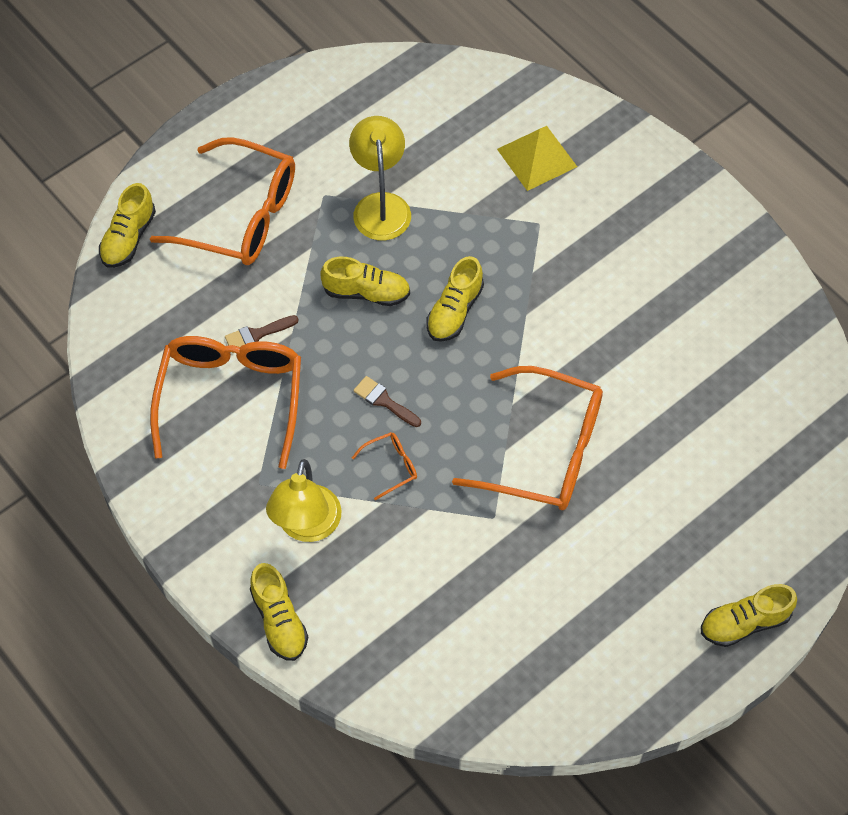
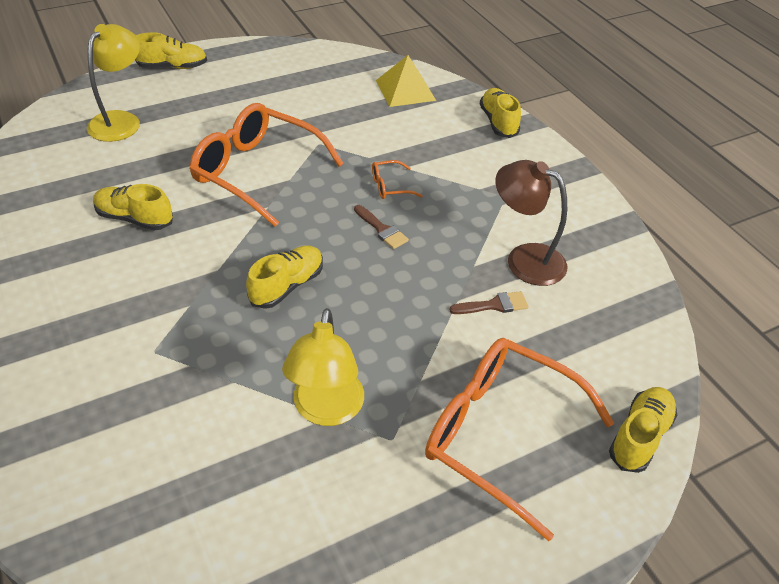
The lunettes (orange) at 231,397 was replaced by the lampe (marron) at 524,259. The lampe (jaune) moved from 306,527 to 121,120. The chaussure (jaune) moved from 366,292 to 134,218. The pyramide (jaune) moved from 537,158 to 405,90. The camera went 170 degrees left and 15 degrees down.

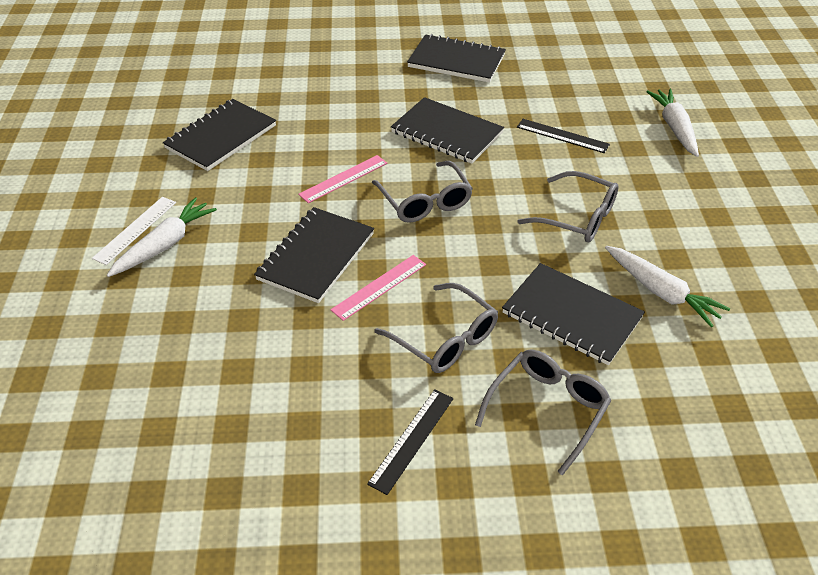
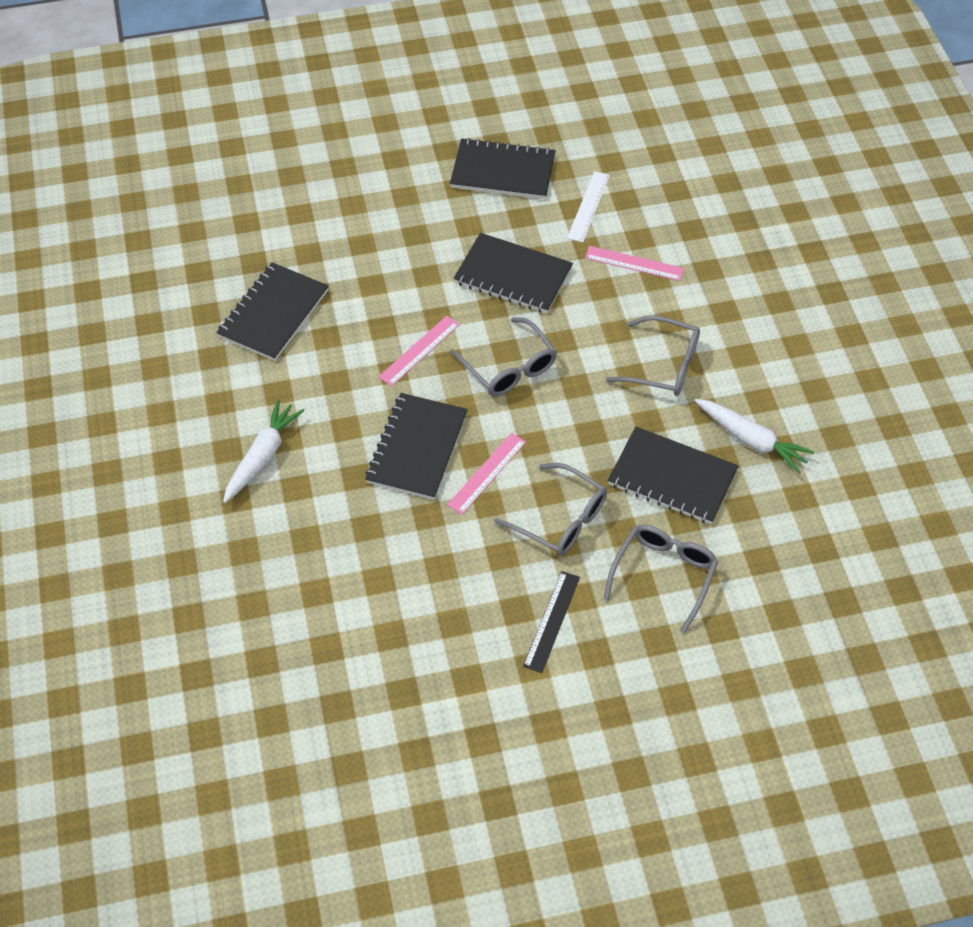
The règle (blanc) moved from 135,230 to 588,206. The règle (noir) at 562,136 became the règle (rose) at 634,263. The carotte (blanc) at 674,128 disappeared. The camera went 10 degrees left and 10 degrees up.

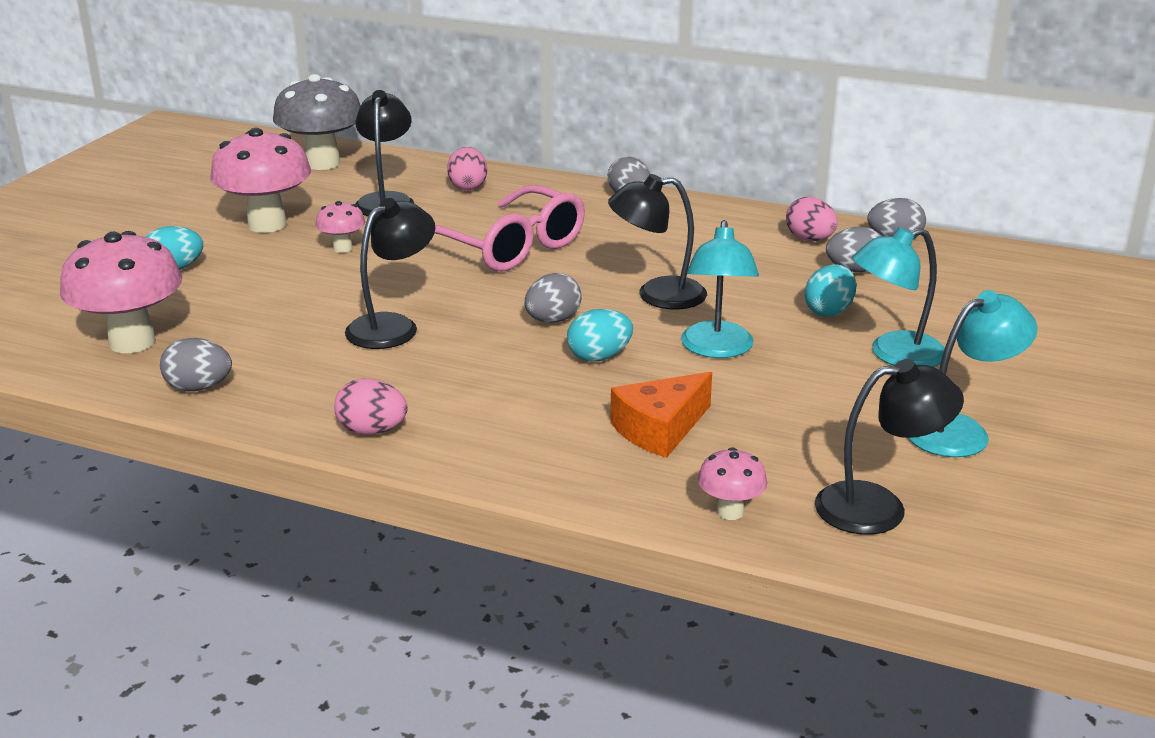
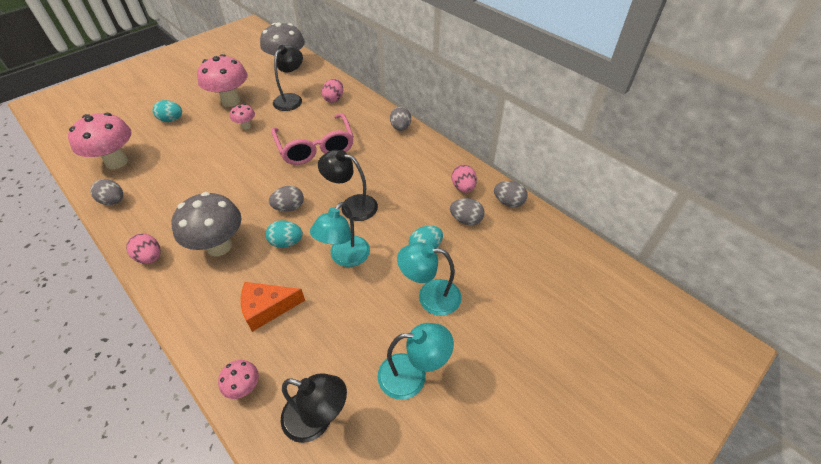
The lampe (noir) at 393,326 disappeared. The champignon (gris) at 219,246 appeared. The camera went 25 degrees right and 20 degrees up.

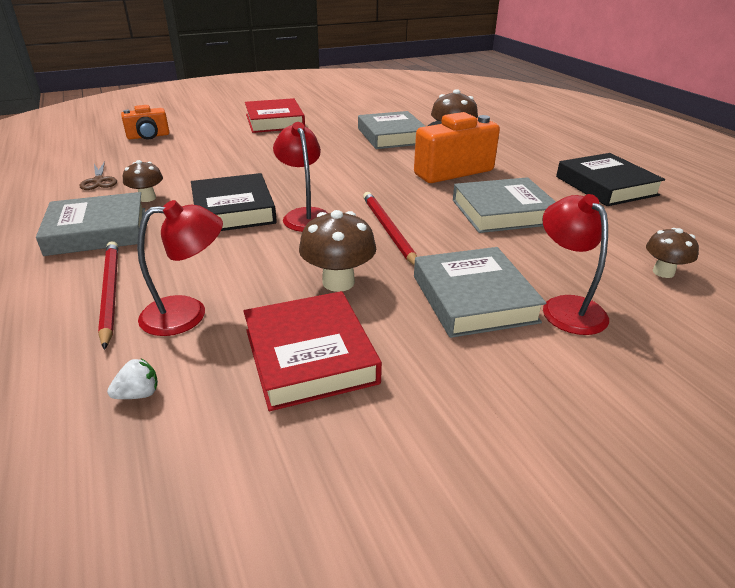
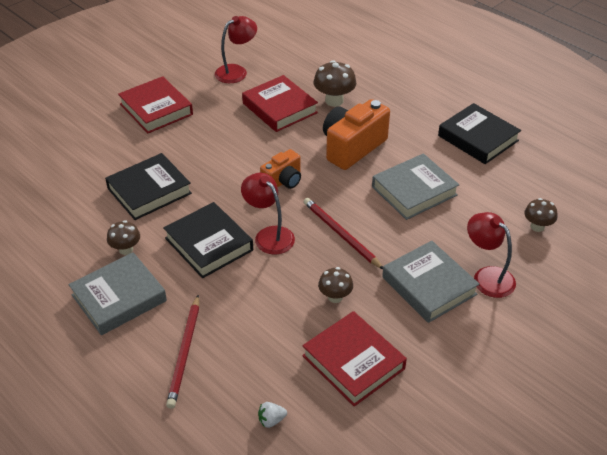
The ciseaux (marron) at 99,181 disappeared. The crayon (rouge) at 110,292 turned 135 degrees counterclockwise. The fraise (blanc) at 138,394 turned 150 degrees counterclockwise. The appareil photo (orange) moved from 148,136 to 283,181. The lampe (rouge) moved from 187,313 to 236,71. The champignon (marron) at 338,282 changed to 0.65 times the size. The livre (gris) at 392,136 became the livre (rouge) at 279,108. The livre (noir) at 149,191 appeared. The camera went 20 degrees left and 10 degrees up.

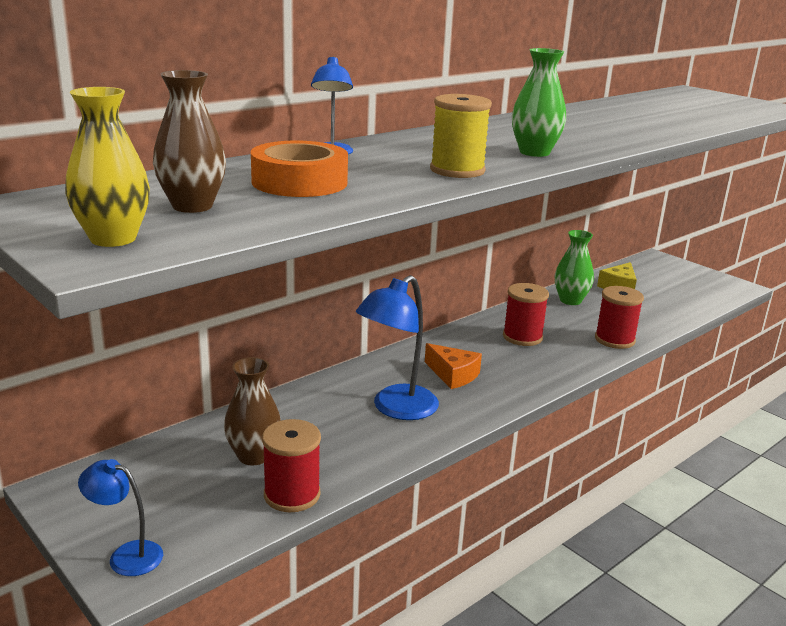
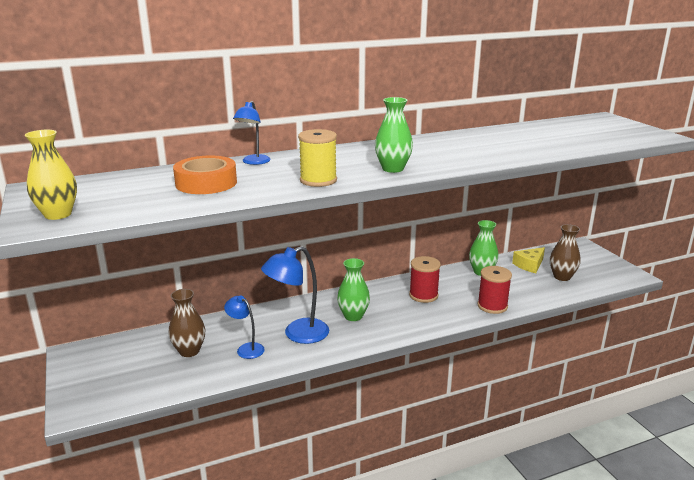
The lampe (bleu) moved from 126,555 to 246,348. The vase (marron) moved from 192,206 to 562,277. The bobine (rouge) at 292,495 disappeared. The fromage (orange) at 453,375 was replaced by the vase (vert) at 353,316. The camera went 20 degrees right and 0 degrees up.

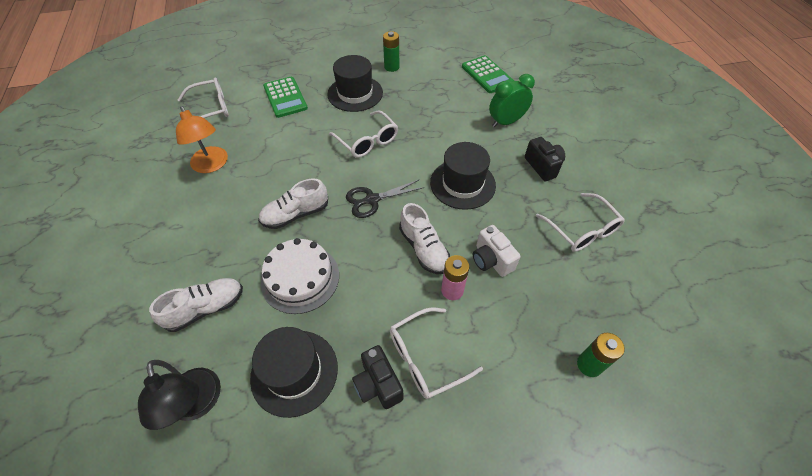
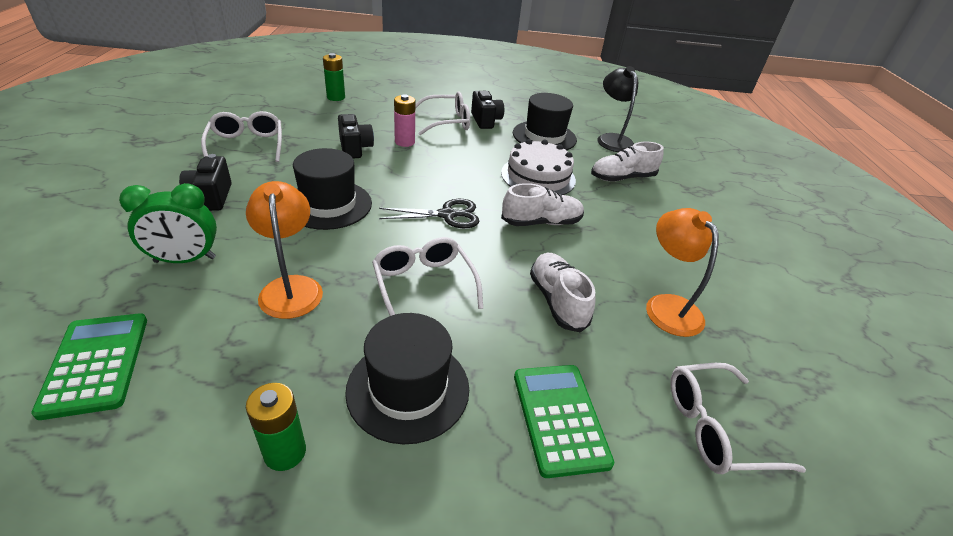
The chaussure (blanc) moved from 423,248 to 557,301. The appareil photo (blanc) at 491,260 became the appareil photo (noir) at 355,148. The lampe (orange) at 291,287 appeared. The camera went 170 degrees left and 15 degrees down.

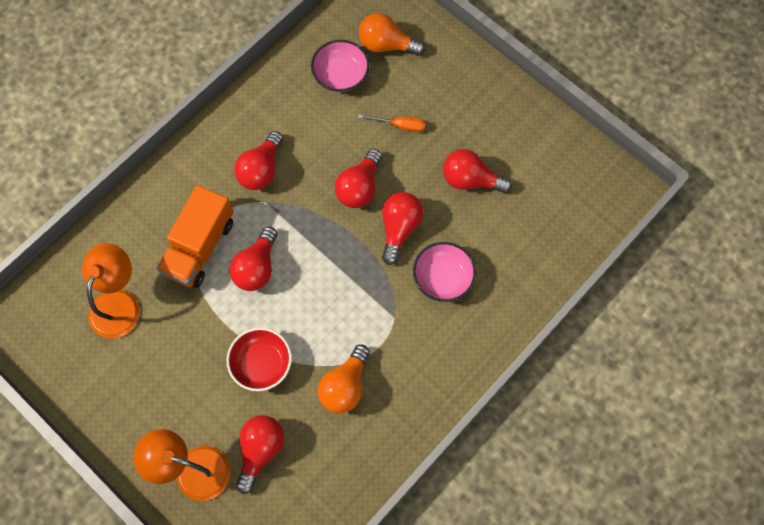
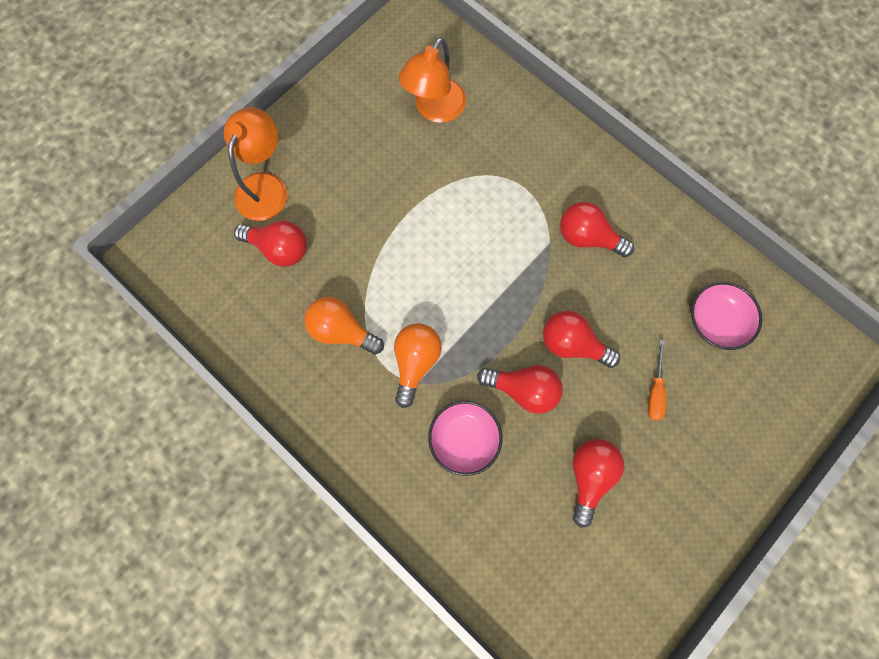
The lampe (orange) at 118,303 turned 105 degrees clockwise. The camion (orange) at 199,247 disappeared. The bol (rouge) at 261,363 disappeared. The ampoule (rouge) at 257,267 disappeared. The ampoule (orange) moved from 386,45 to 415,362. The camera went 90 degrees right and 5 degrees up.

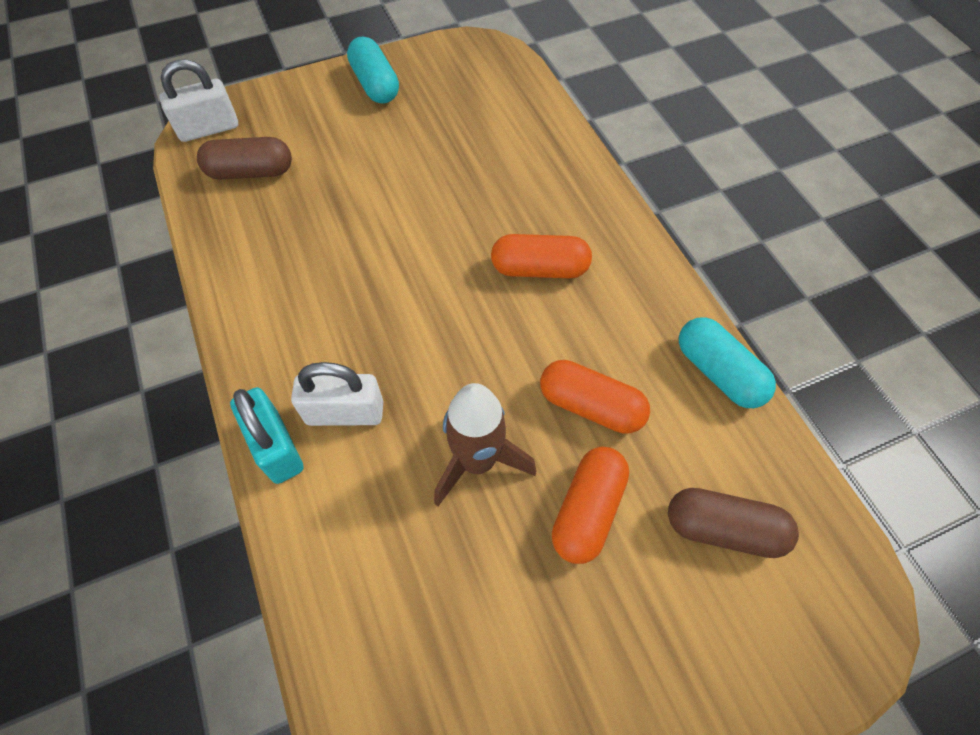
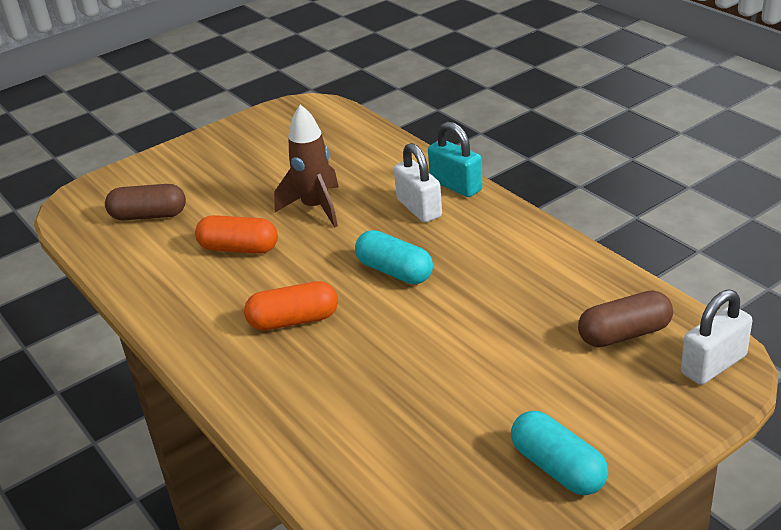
The cadenas (blanc) at 345,412 turned 75 degrees clockwise. The gélule (orange) at 587,510 disappeared. The gélule (turquoise) moved from 718,372 to 394,271. The camera went 170 degrees right and 25 degrees down.

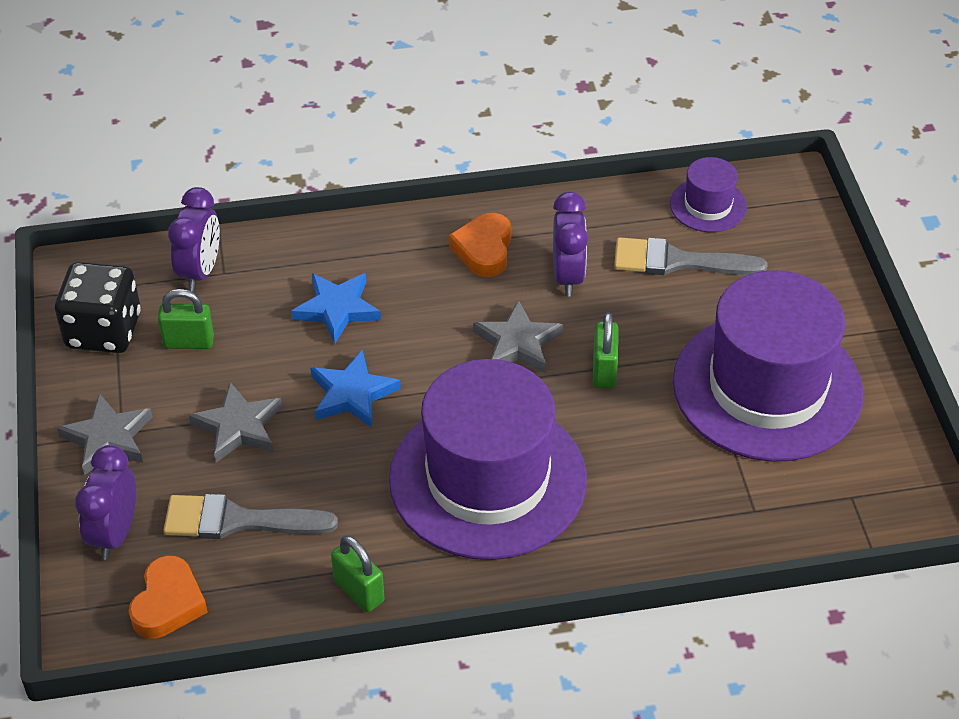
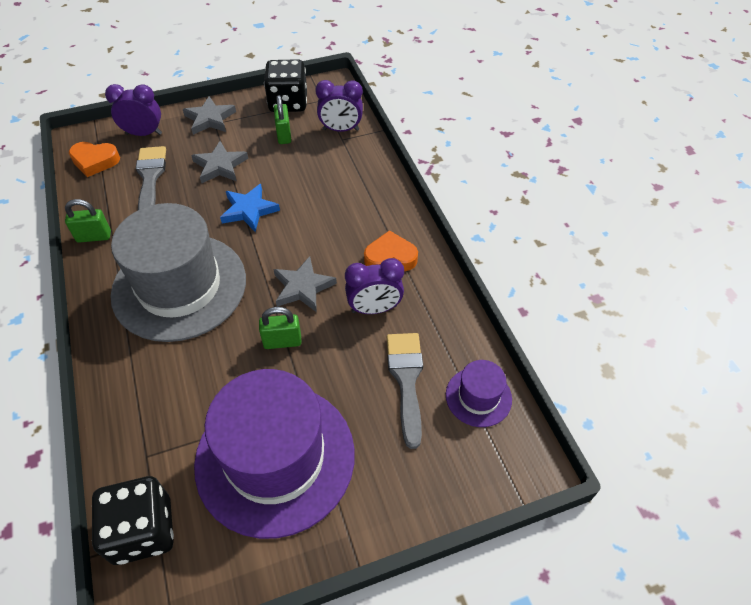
The étoile (bleu) at 337,309 disappeared. The cadenas (vert) at 359,591 turned 45 degrees clockwise. The chapeau (violet) at 488,479 became the chapeau (gris) at 179,286. The dé (noir) at 143,530 appeared. The camera went 80 degrees right and 5 degrees up.

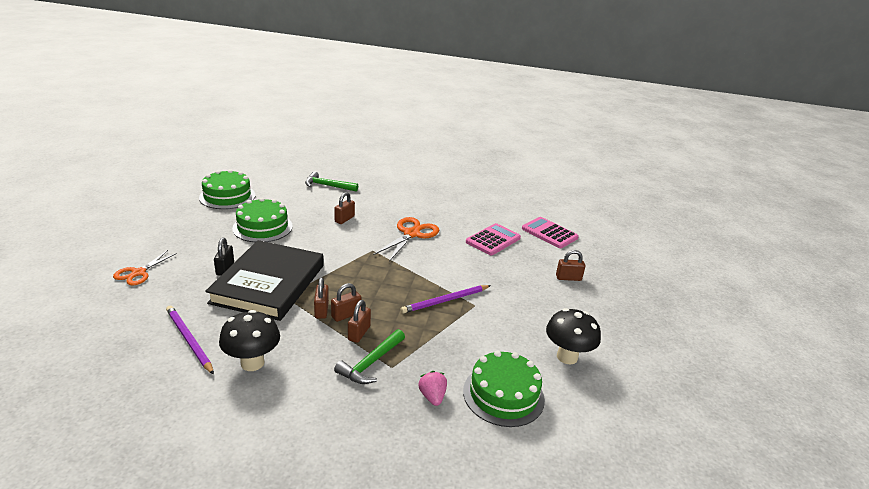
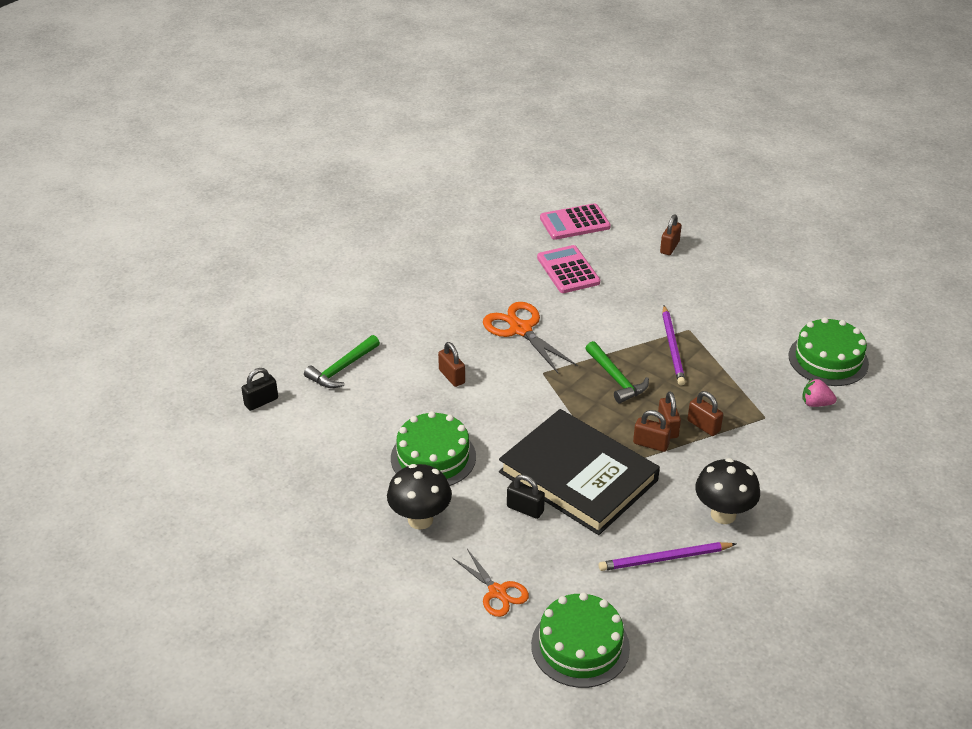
The gâteau (vert) moved from 227,196 to 580,646. The marteau (vert) moved from 371,363 to 616,379. The champignon (noir) moved from 567,357 to 420,519. The cadenas (noir) at 261,402 appeared. The camera went 60 degrees left and 10 degrees up.

